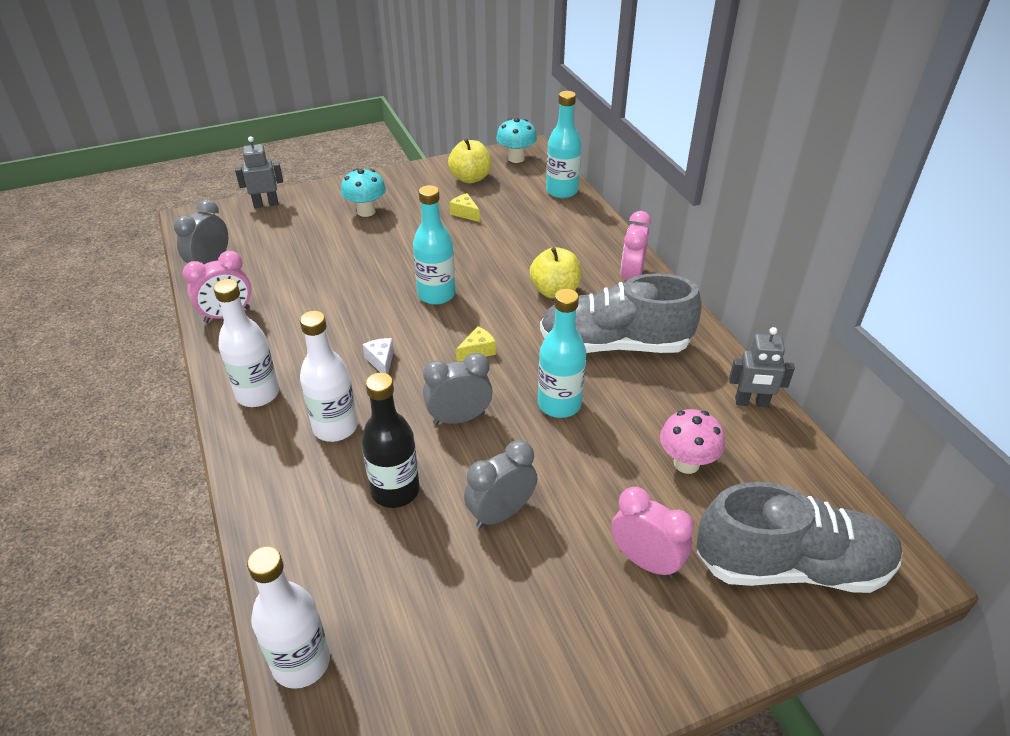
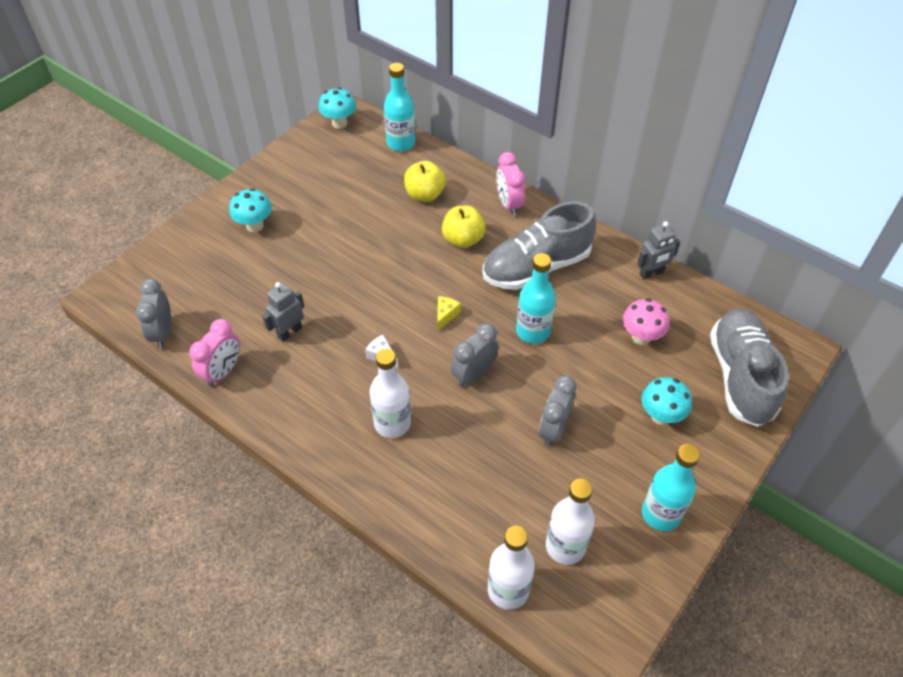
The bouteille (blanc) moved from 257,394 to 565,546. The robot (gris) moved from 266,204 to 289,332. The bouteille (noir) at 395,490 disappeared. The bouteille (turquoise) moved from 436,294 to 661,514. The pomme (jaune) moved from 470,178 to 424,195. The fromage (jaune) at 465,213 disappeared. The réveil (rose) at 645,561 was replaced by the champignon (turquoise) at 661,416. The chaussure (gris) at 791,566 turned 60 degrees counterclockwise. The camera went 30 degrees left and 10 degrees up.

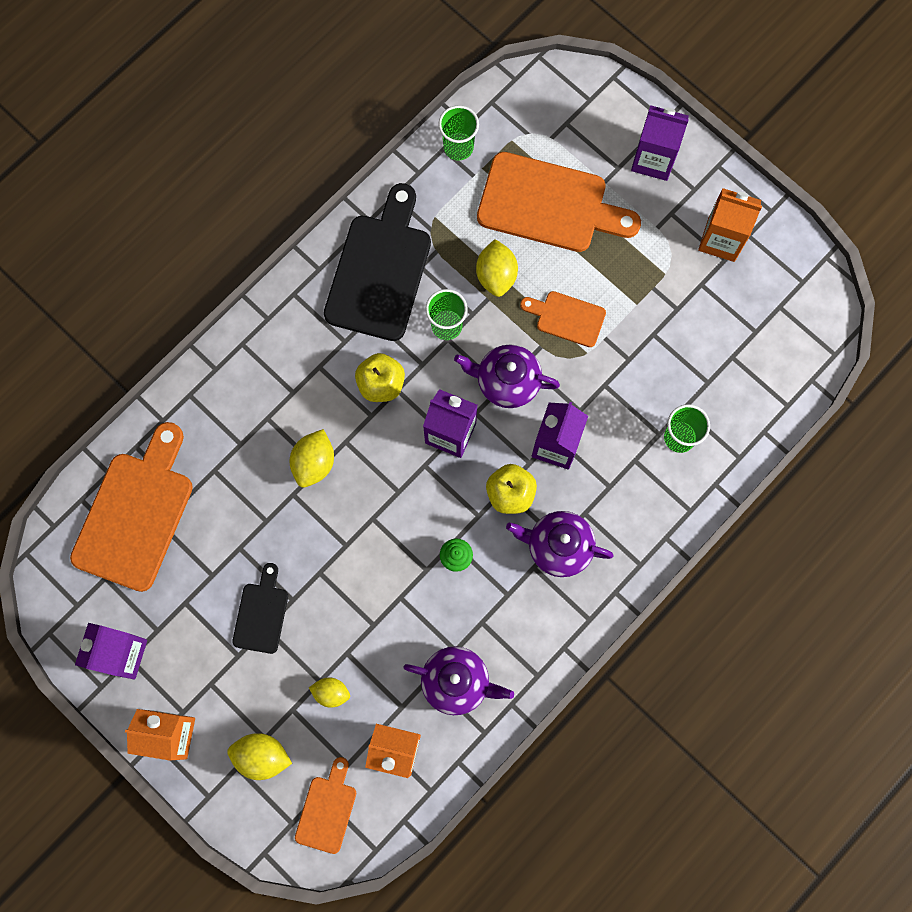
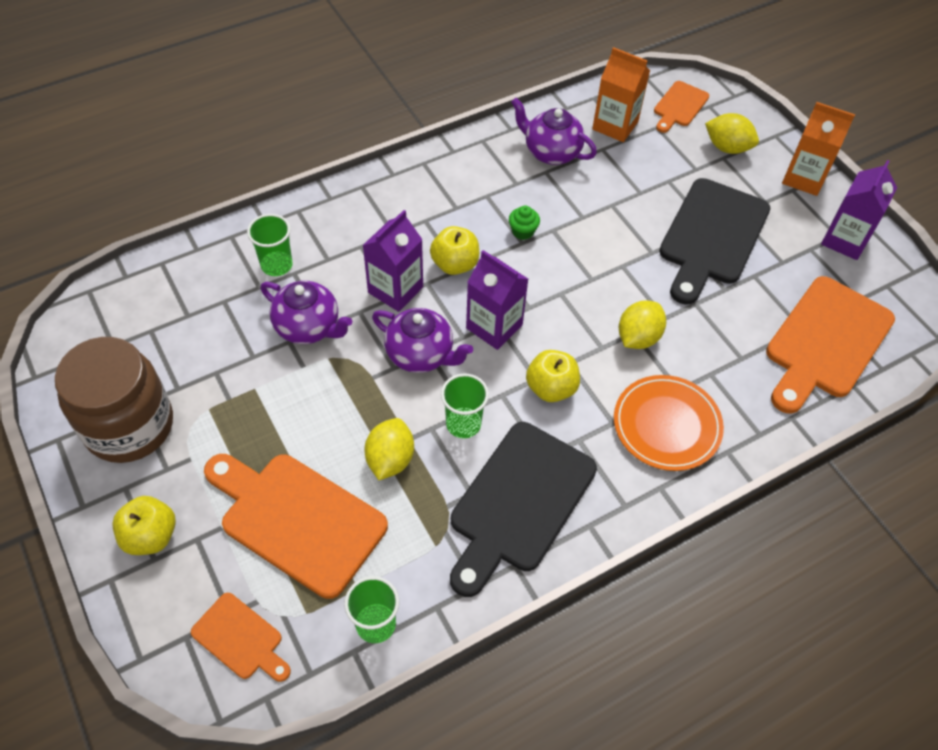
The planche à découper (noir) at 261,614 changed to 1.94 times the size. The citron (jaune) at 331,692 disappeared. The théière (violet) moved from 558,547 to 308,327. The planche à découper (orange) moved from 567,318 to 240,638. The brique de lait (violet) at 653,159 was replaced by the pomme (jaune) at 151,536. The brique de lait (orange) at 721,239 was replaced by the bocal (marron) at 129,426. The assiette (orange) at 666,425 appeared. The camera went 165 degrees left and 20 degrees down.

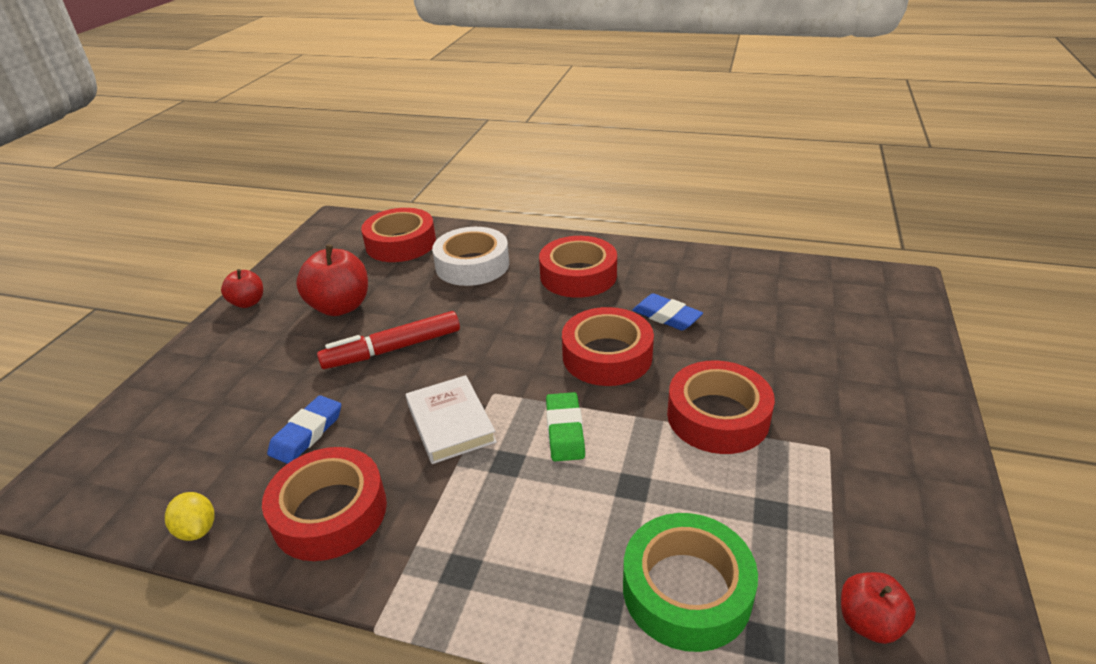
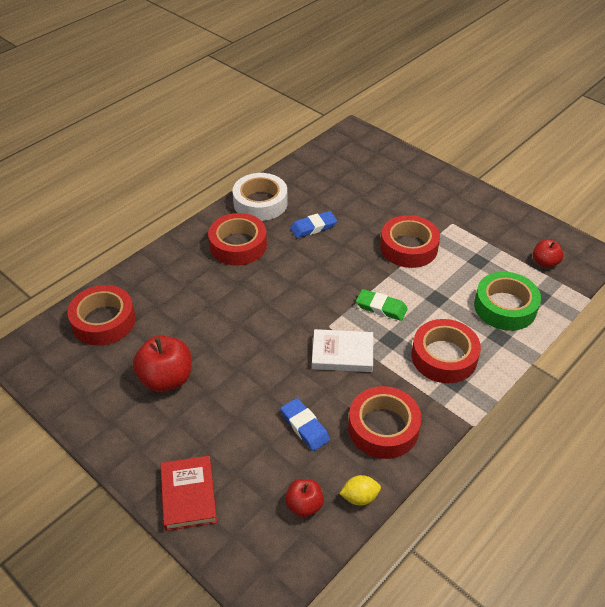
The pomme (rouge) moved from 248,302 to 304,505. The feutre (rouge) at 392,349 disappeared. The ruban adhésif (blanc) moved from 472,265 to 260,203. The ruban adhésif (rouge) moved from 607,356 to 444,357. The livre (rouge) at 188,495 appeared. The camera went 65 degrees left and 10 degrees up.

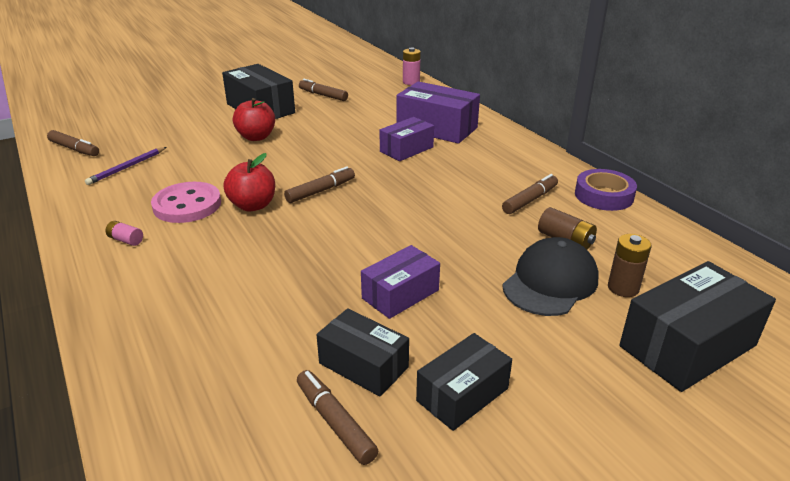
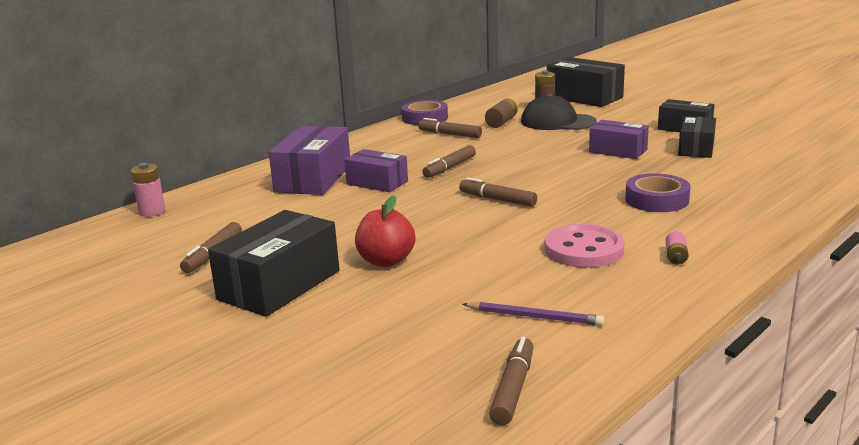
The pomme (rouge) at 253,205 disappeared. The feutre (marron) moved from 335,422 to 449,168. The ruban adhésif (violet) at 656,200 appeared. The camera went 105 degrees left and 10 degrees down.

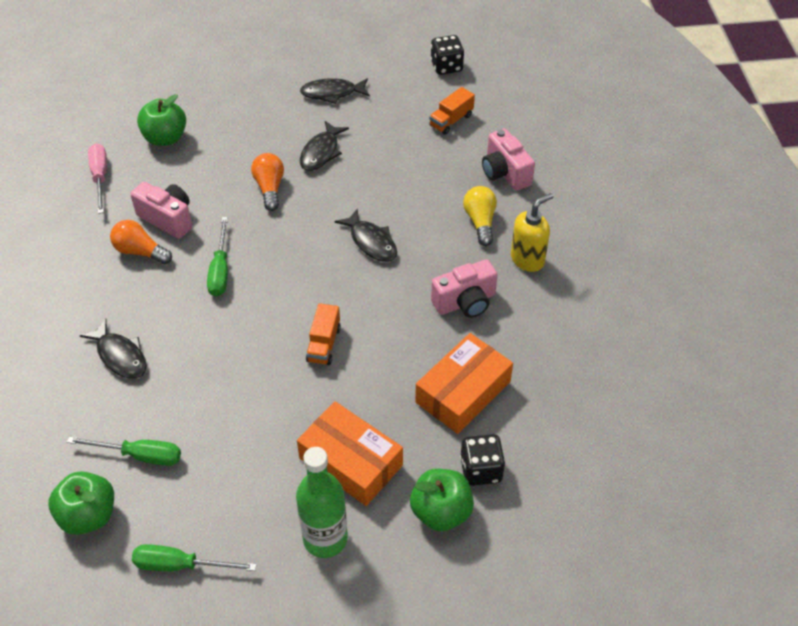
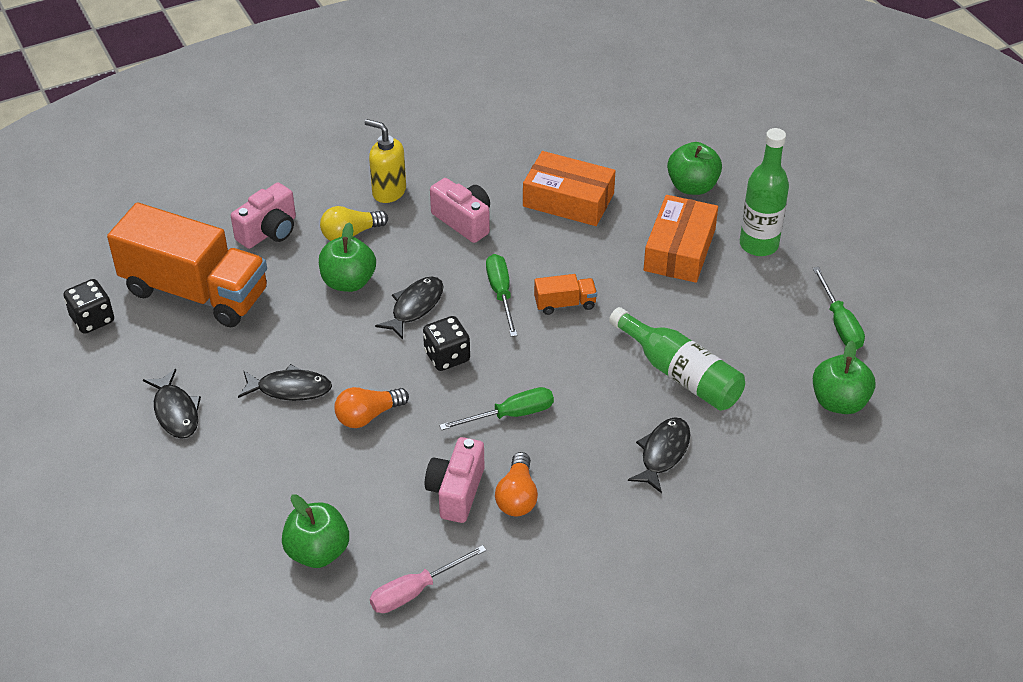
The tournevis (vert) moved from 139,455 to 501,294. The camion (orange) at 451,120 changed to 2.45 times the size. The dé (noir) moved from 481,470 to 447,356. The pomme (vert) at 348,282 appeared. The bouteille (vert) at 680,373 appeared. The camera went 110 degrees left and 5 degrees down.

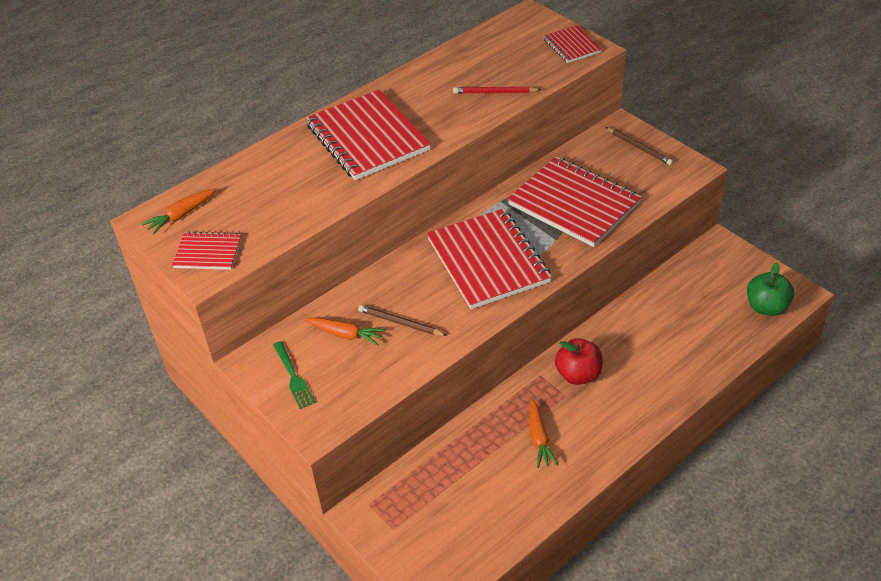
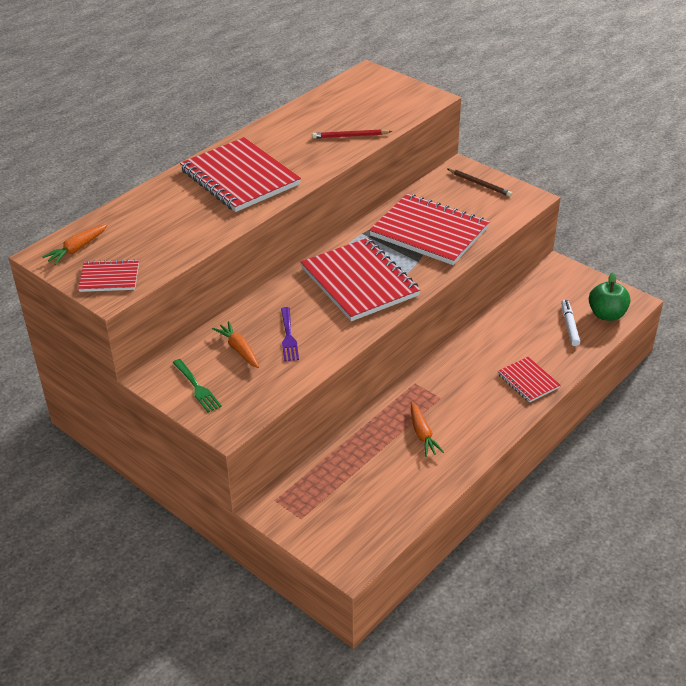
The carotte (orange) at 345,334 turned 135 degrees counterclockwise. The crayon (marron) at 400,323 was replaced by the fourchette (violet) at 288,337. The carnet (rouge) moved from 572,46 to 528,381. The pomme (rouge) at 578,375 disappeared. The feutre (blanc) at 569,326 appeared. The camera went 10 degrees left and 5 degrees down.

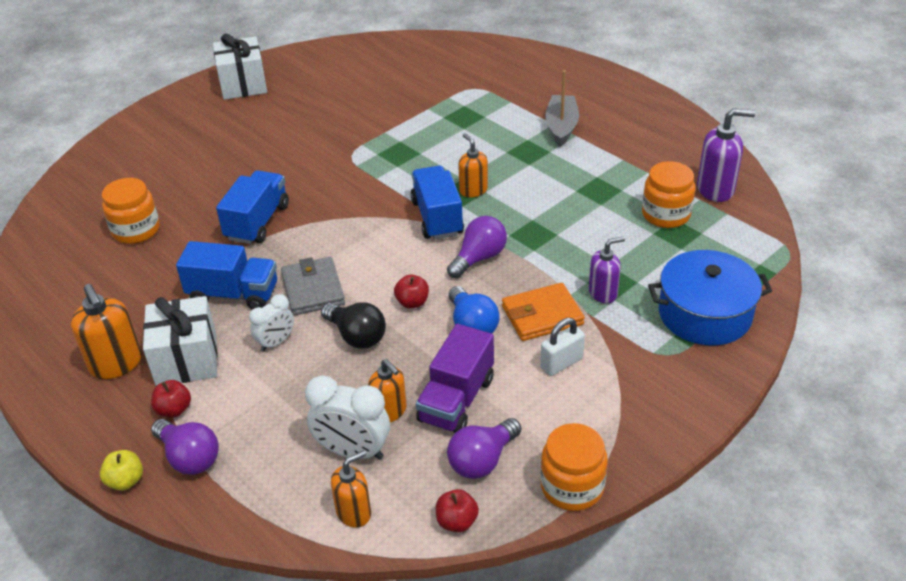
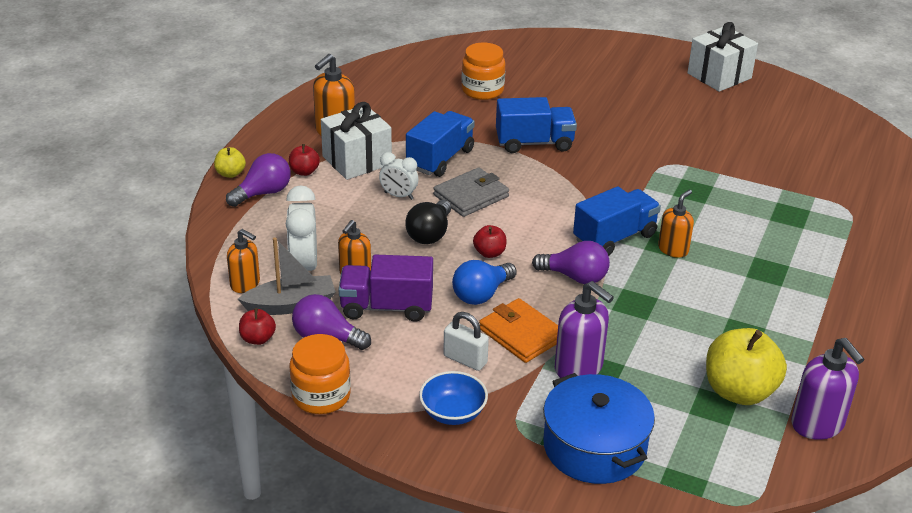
The ampoule (violet) at 189,457 turned 150 degrees counterclockwise. The camion (bleu) at 233,294 turned 135 degrees counterclockwise. The bateau (gris) moved from 561,127 to 291,305. The distributeur de savon (violet) at 603,293 changed to 1.51 times the size. The bocal (orange) at 665,214 was replaced by the pomme (jaune) at 739,391. The bol (bleu) at 453,413 appeared. The camera went 65 degrees right and 5 degrees down.

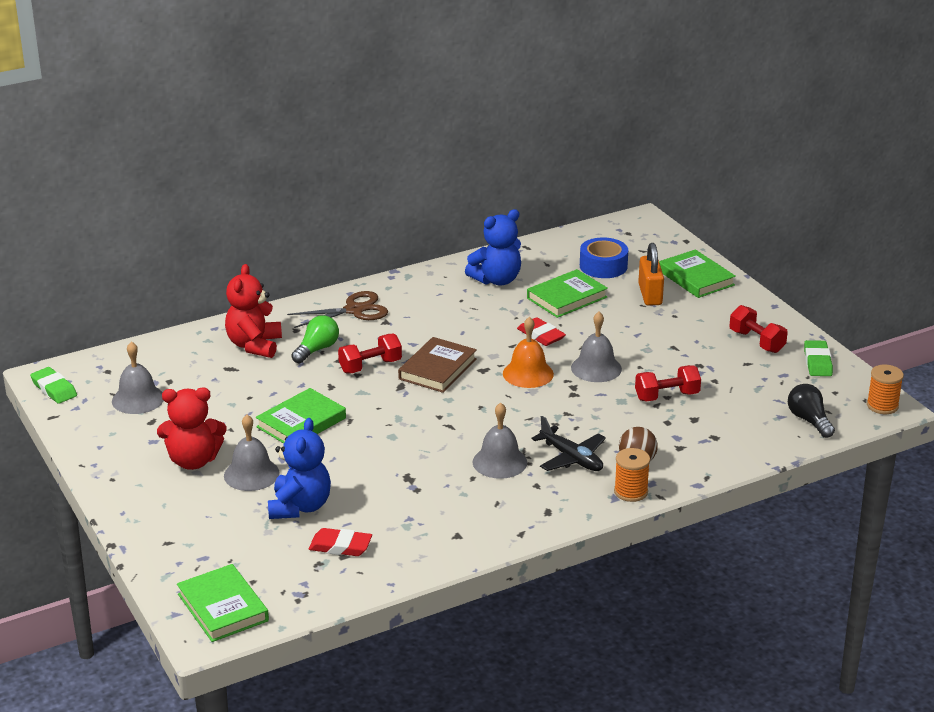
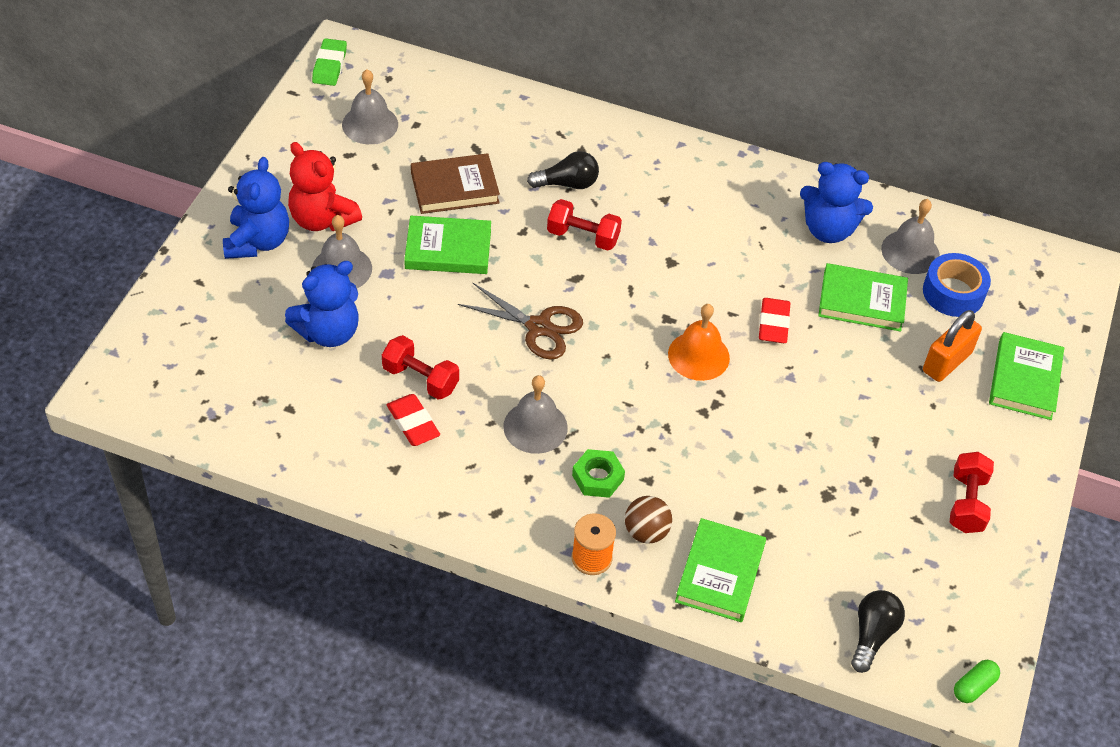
The livre (vert) moved from 223,607 to 720,573. The ours en peluche (rouge) at 254,345 disappeared. The ciseaux (marron) moved from 354,310 to 538,327. The ampoule (vert) at 317,349 became the ampoule (noir) at 567,184. The gomme (rouge) moved from 340,546 to 413,423. The livre (marron) moved from 437,369 to 454,188. The avion (noir) at 572,458 was replaced by the écrou (vert) at 598,477. The cloche (gris) moved from 596,368 to 910,252. The haltère (rouge) moved from 667,396 to 420,379. The gomme (vert) at 817,362 disappeared. The bobine (orange) at 882,406 was replaced by the gélule (vert) at 973,686. The ours en peluche (bleu) at 258,242 appeared. The camera went 45 degrees right and 20 degrees up.

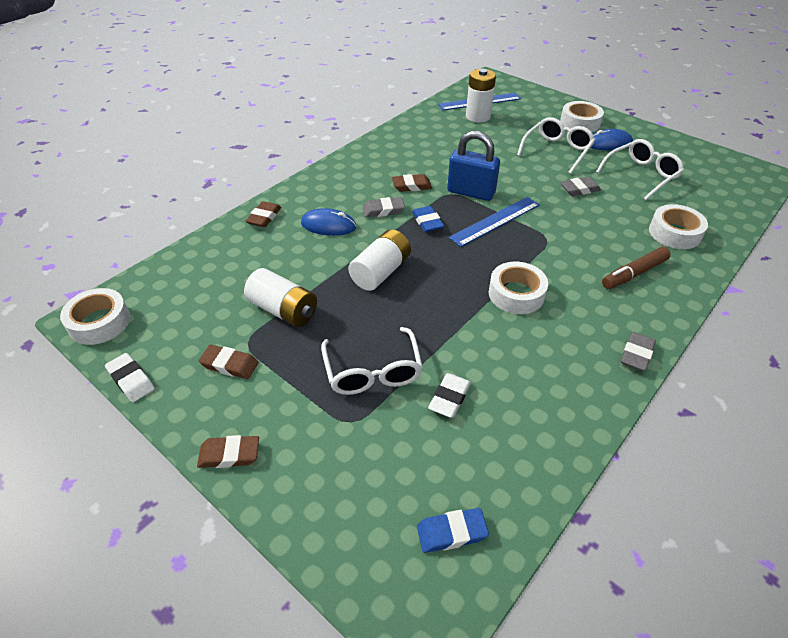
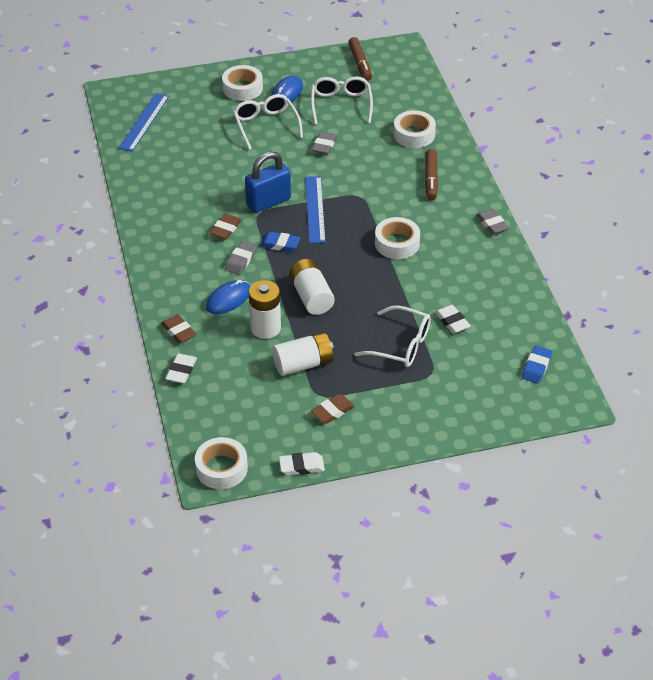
The gomme (marron) at 229,454 disappeared. The pile (blanc) moved from 478,116 to 265,328. The gomme (blanc) at 181,371 appeared. The feutre (marron) at 360,63 appeared. The camera went 55 degrees left and 0 degrees up.

